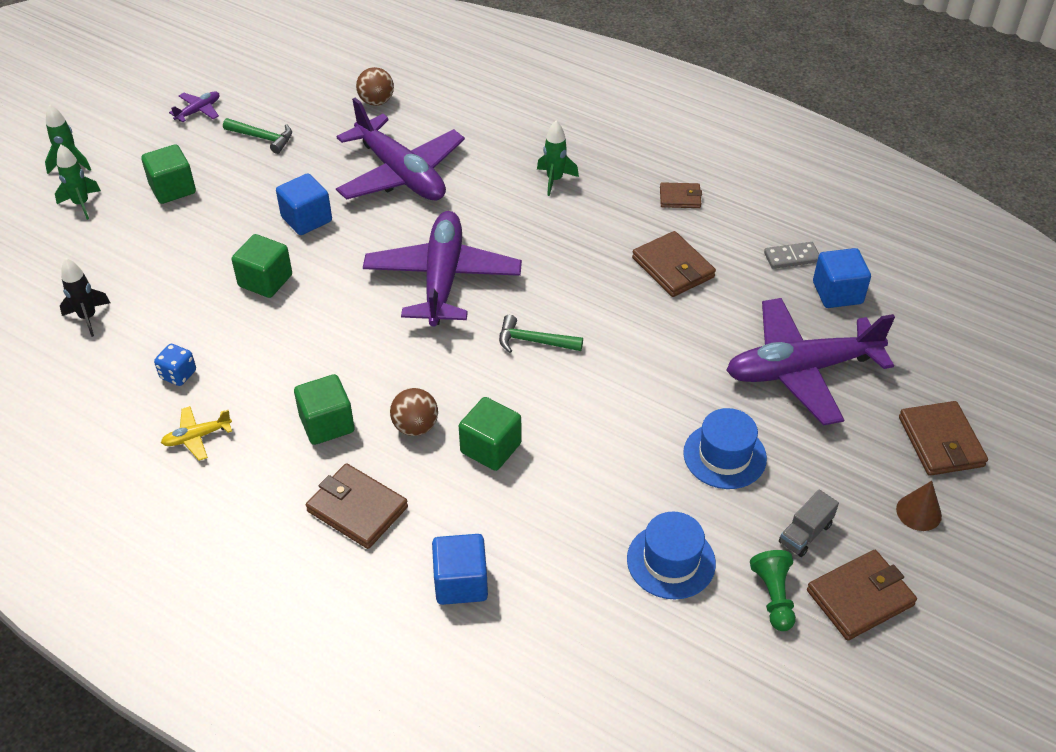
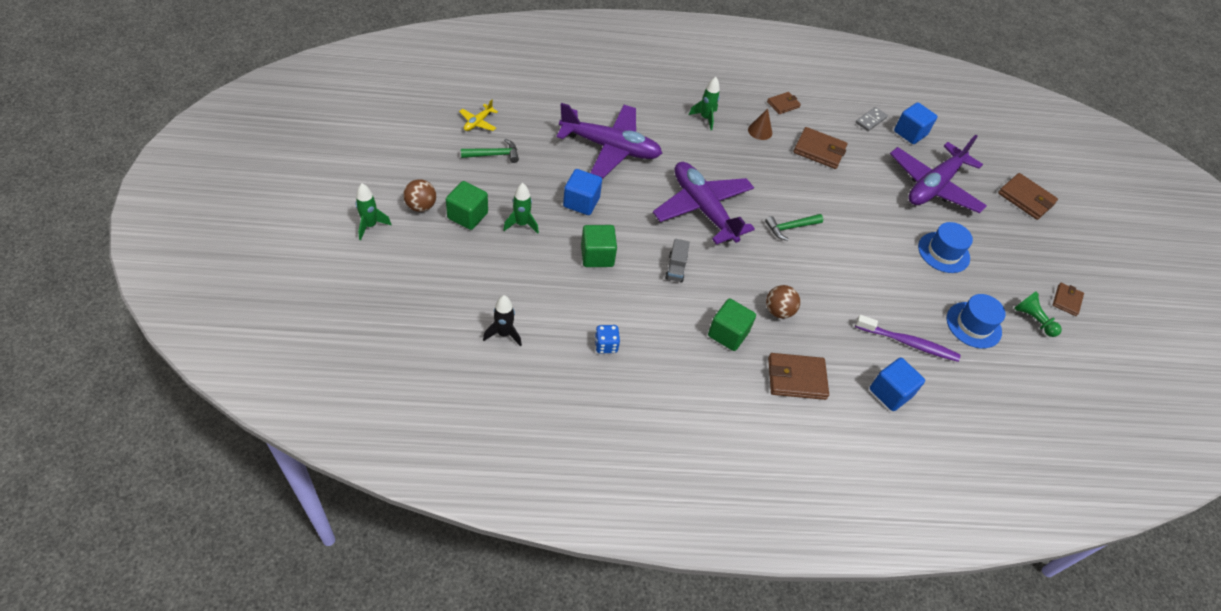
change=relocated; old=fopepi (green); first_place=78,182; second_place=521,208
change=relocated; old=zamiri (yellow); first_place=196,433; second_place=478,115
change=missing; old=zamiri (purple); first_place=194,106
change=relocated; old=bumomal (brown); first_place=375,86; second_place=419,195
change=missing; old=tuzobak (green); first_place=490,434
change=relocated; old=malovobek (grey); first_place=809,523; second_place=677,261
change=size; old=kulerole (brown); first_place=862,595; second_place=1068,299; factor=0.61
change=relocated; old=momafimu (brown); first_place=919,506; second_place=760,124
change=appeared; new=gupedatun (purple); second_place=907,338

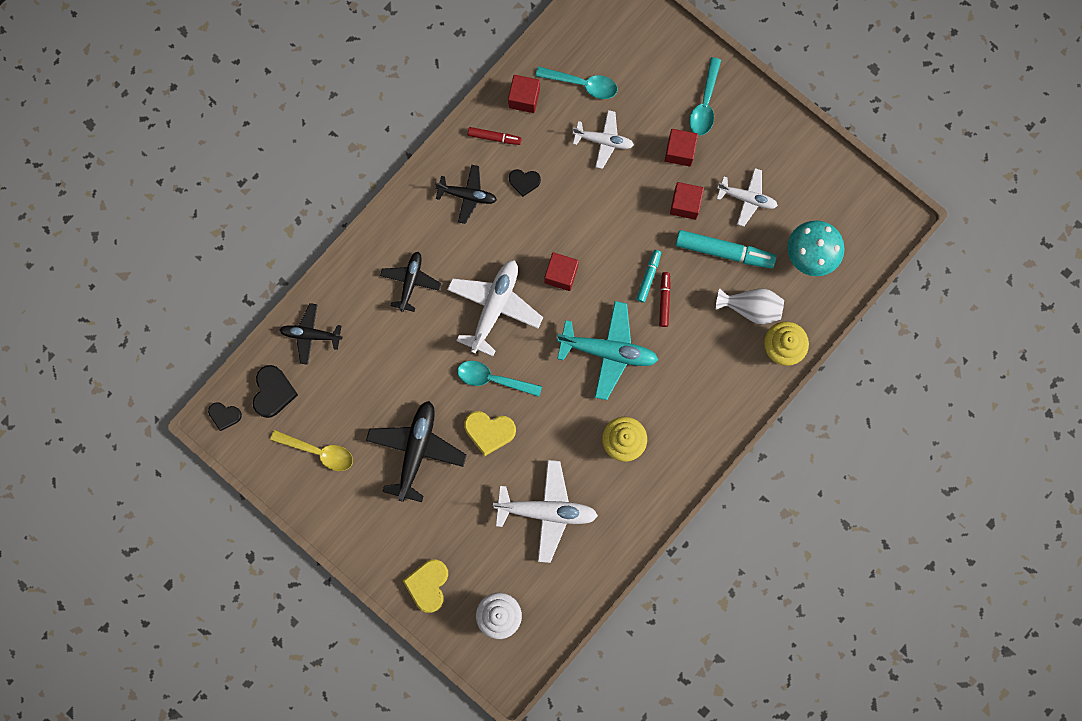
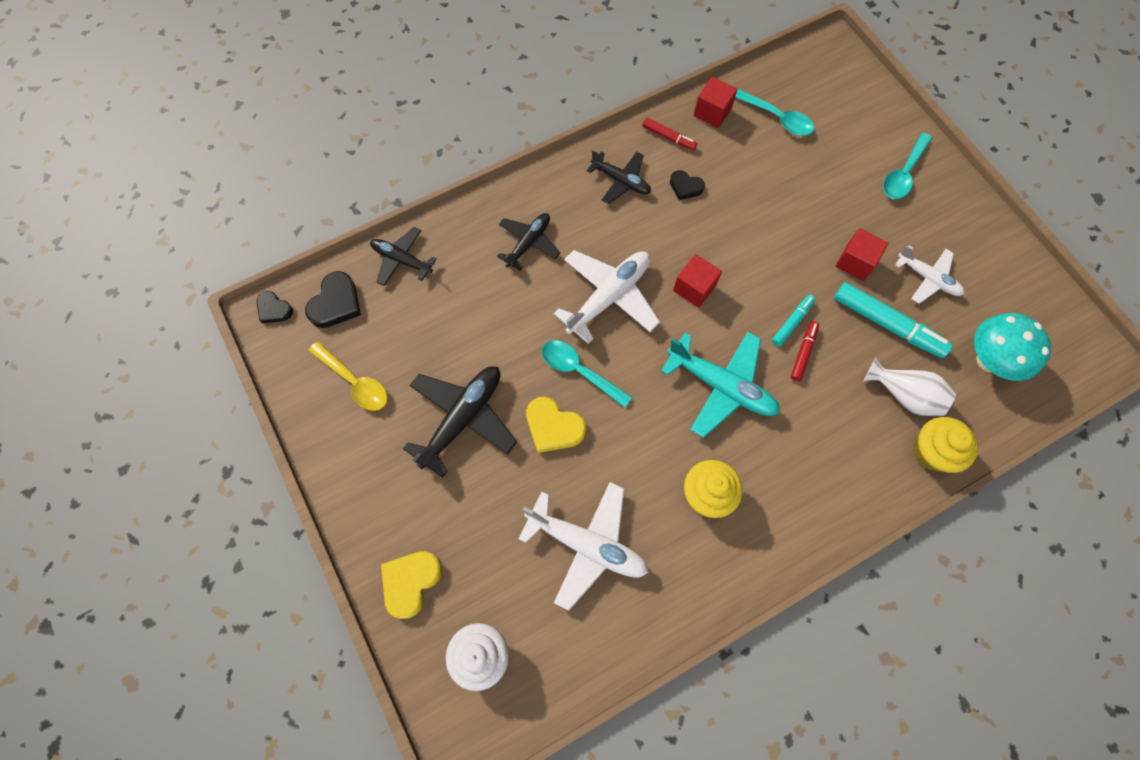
change=missing; old=zamiri (white); first_place=603,139
change=missing; old=tuzobak (red); first_place=681,148

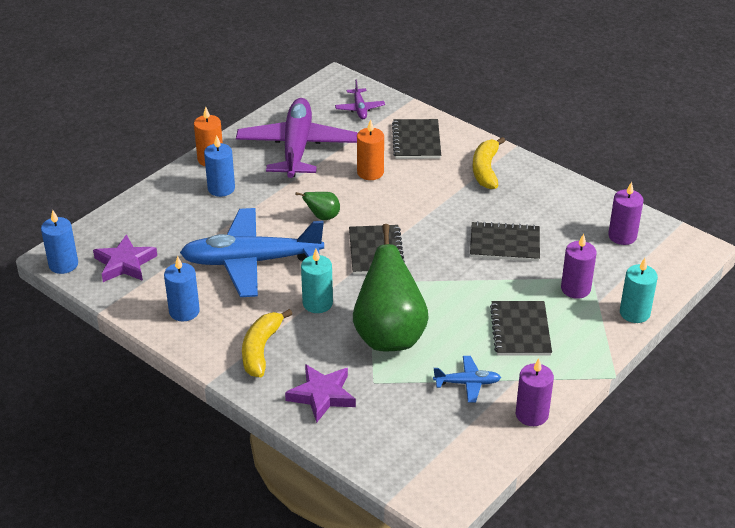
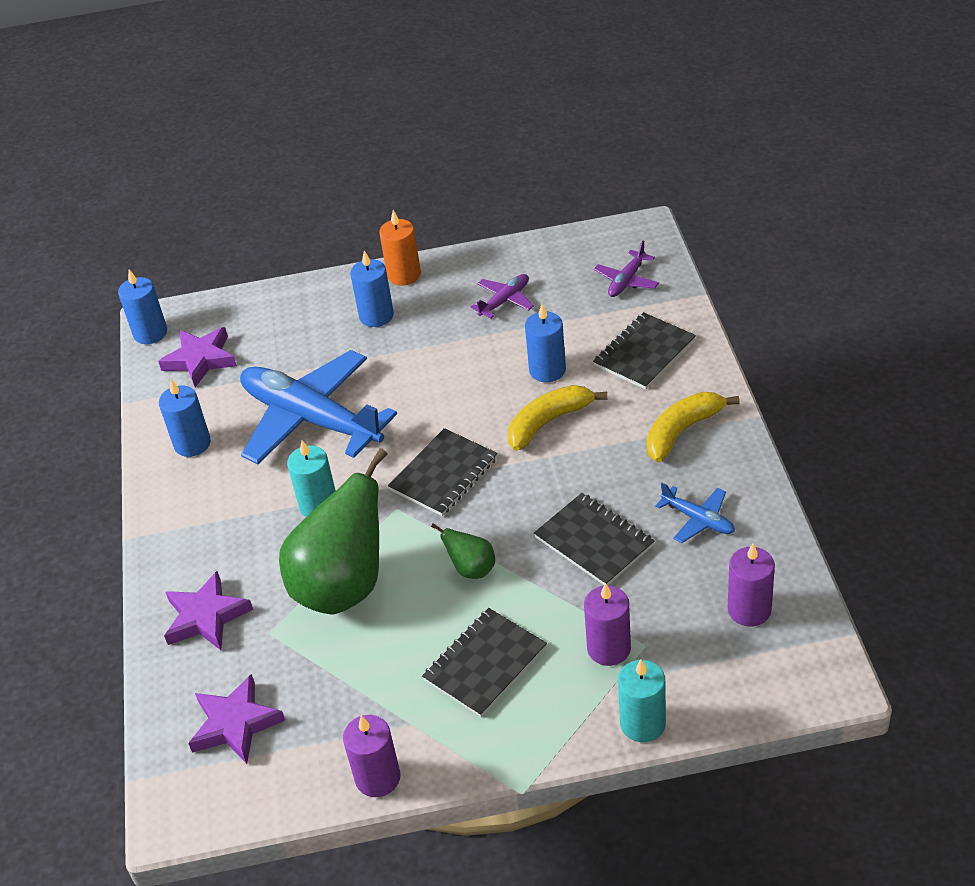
change=size; old=zamiri (purple); first_place=297,138; second_place=502,296; factor=0.43
change=relocated; old=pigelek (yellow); first_place=267,343; second_place=557,418
change=relocated; old=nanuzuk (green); first_place=317,206; second_place=463,551
change=colour; old=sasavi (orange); new=sasavi (blue); first_place=370,149; second_place=545,343
change=relocated; old=zamiri (blue); first_place=467,379; second_place=695,513
change=appeared; new=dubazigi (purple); second_place=236,719

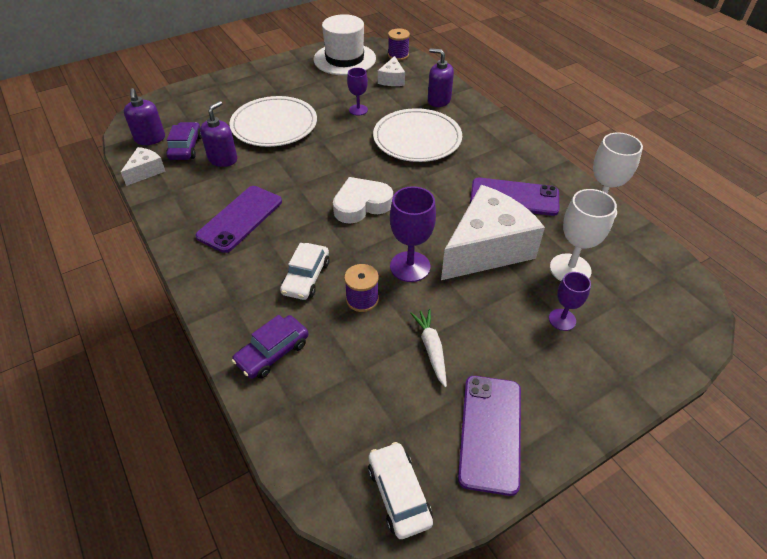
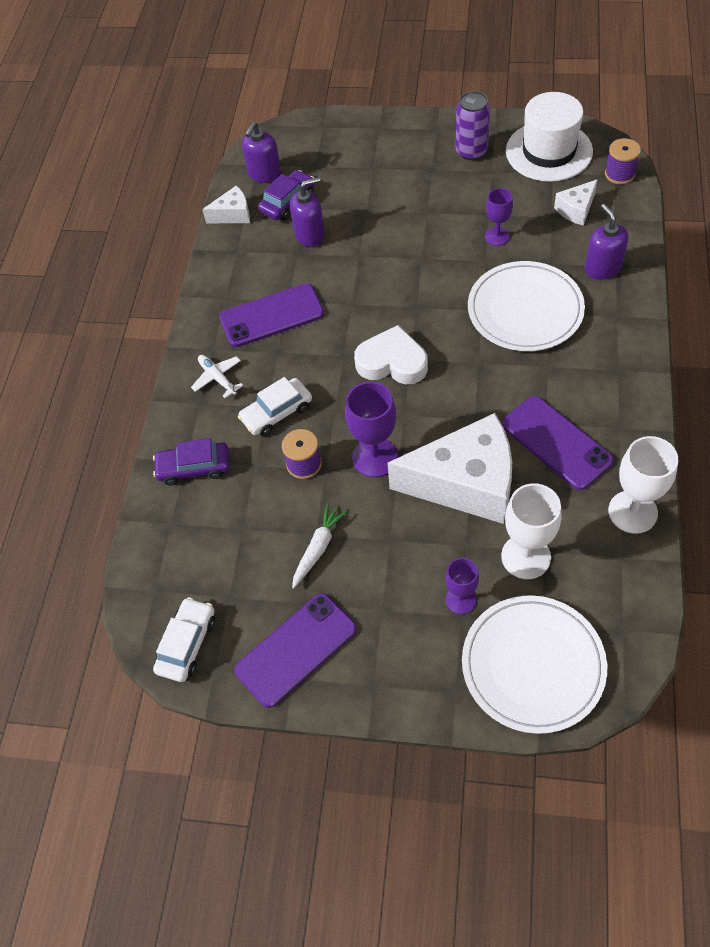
change=relocated; old=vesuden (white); first_place=273,121; second_place=534,664
change=appeared; new=zamiri (white); second_place=217,376
change=appeared; new=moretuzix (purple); second_place=473,125

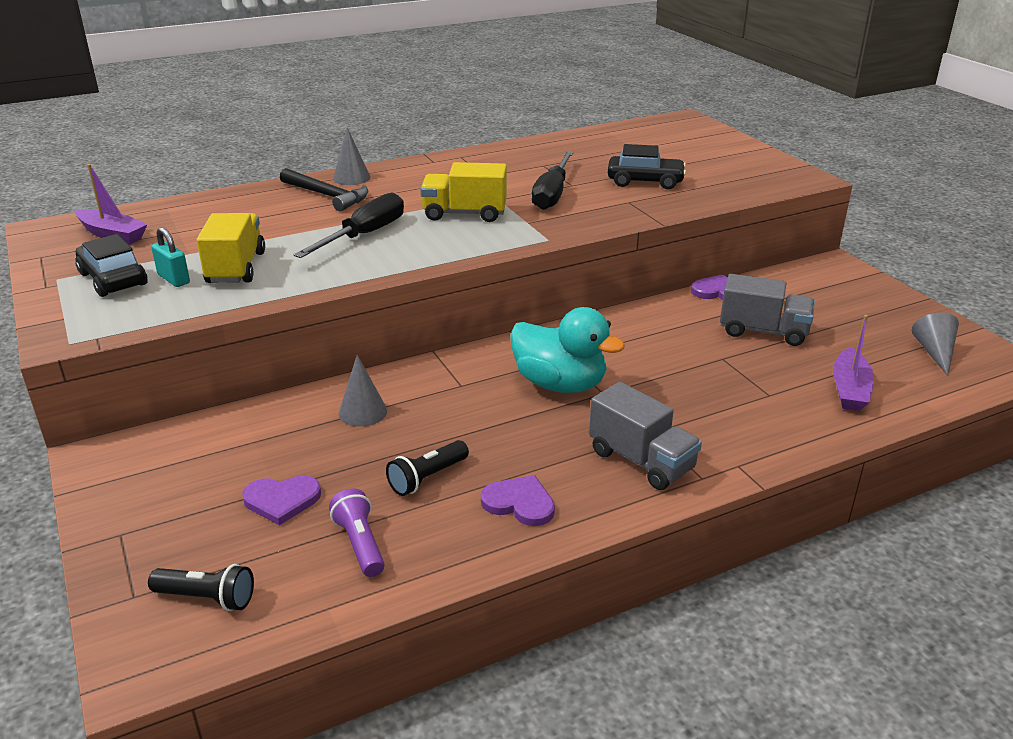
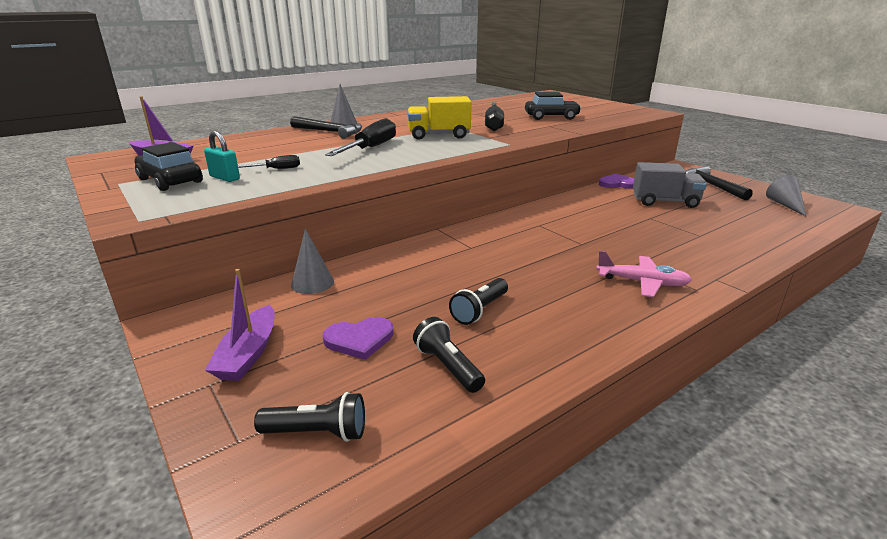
change=exchanged; old=malovobek (yellow); new=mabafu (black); first_place=231,248; second_place=269,162
change=colour; old=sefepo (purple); new=sefepo (black); first_place=357,533; second_place=449,355
change=relocated; old=momafimu (grey); first_place=363,391; second_place=312,261
change=missing; old=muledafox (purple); first_place=518,500
change=missing; old=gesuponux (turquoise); first_place=567,350
change=exchanged; old=malovobek (grey); new=zamiri (pink); first_place=645,436; second_place=644,273
change=relocated; old=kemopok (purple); first_place=853,363; second_place=239,325
change=appeared; new=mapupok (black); second_place=719,183

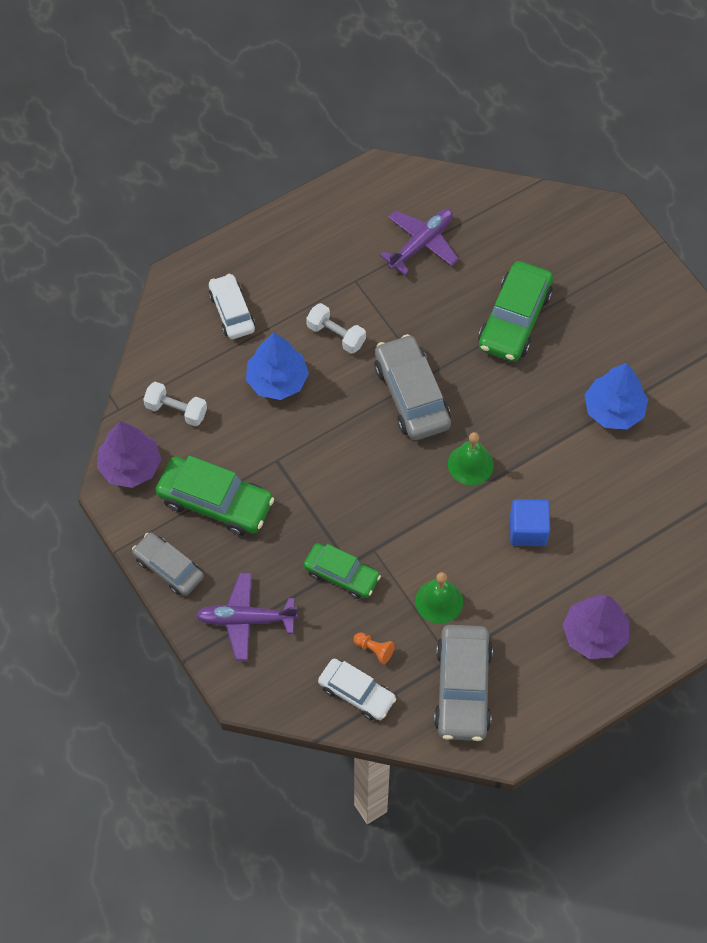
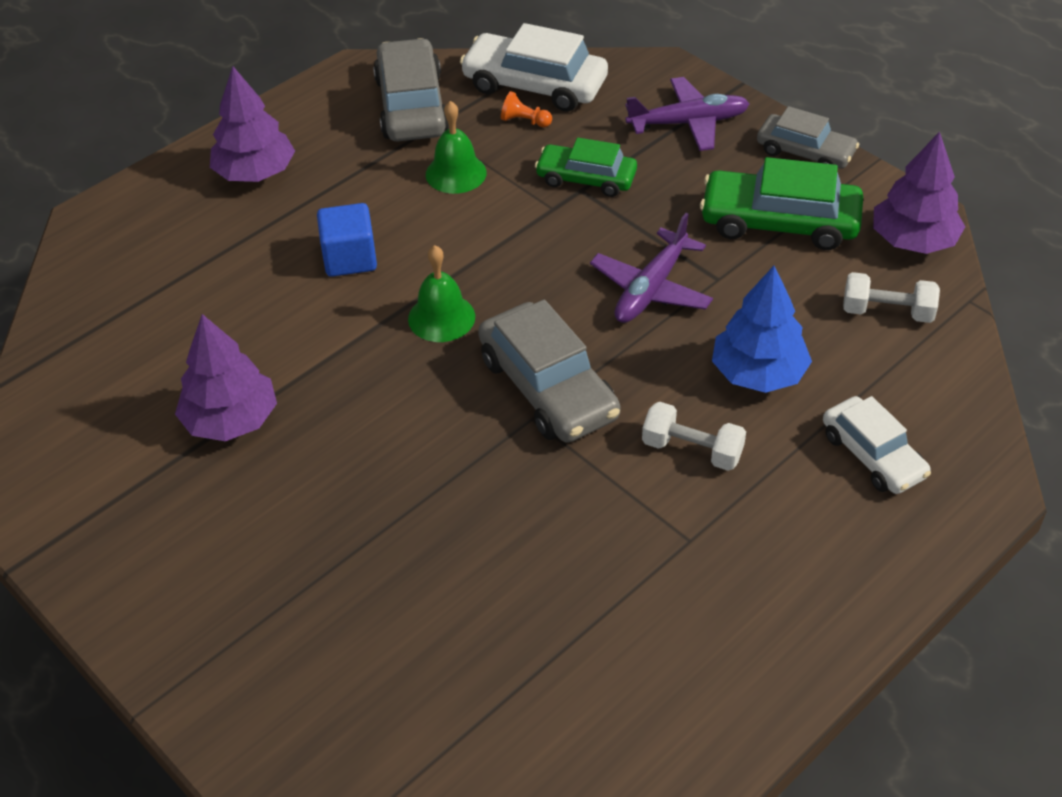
change=size; old=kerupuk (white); first_place=357,689; second_place=534,67; factor=1.55
change=relocated; old=zamiri (purple); first_place=419,242; second_place=651,268
change=missing; old=kerupuk (green); first_place=515,311
change=colour; old=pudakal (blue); new=pudakal (purple); first_place=616,396; second_place=226,377

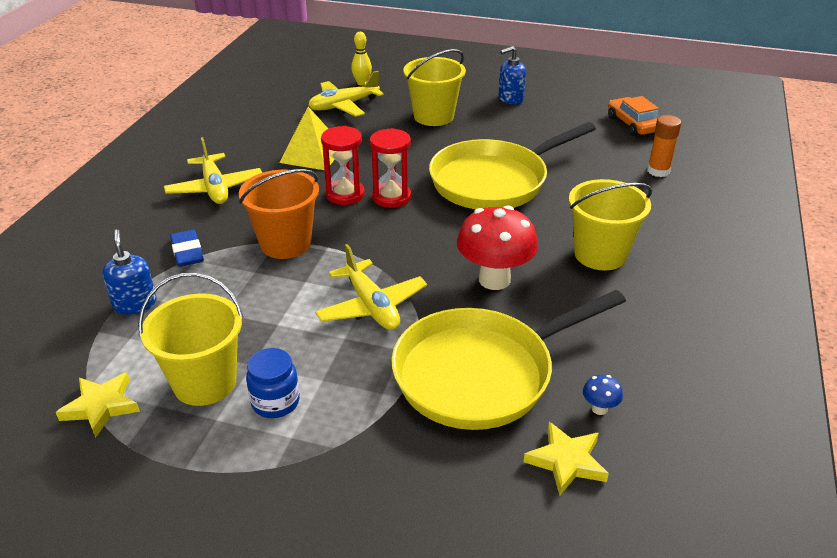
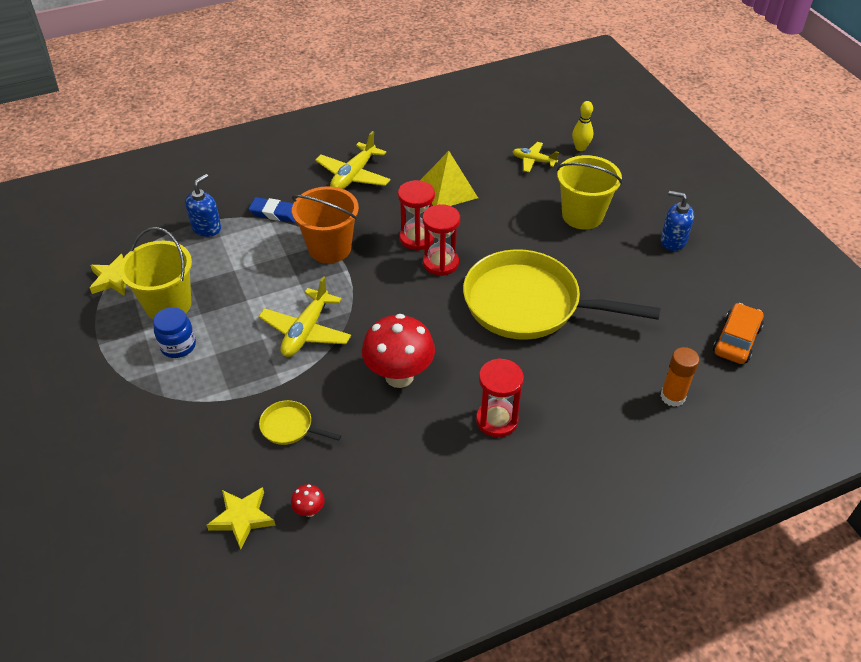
change=spun; old=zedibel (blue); first_place=187,248; second_place=272,210; degrees=75
change=size; old=zamiri (yellow); first_place=346,94; second_place=535,157; factor=0.61
change=size; old=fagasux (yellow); first_place=509,360; second_place=300,422; factor=0.4
change=exchanged; old=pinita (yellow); new=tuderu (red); first_place=610,225; second_place=500,397
change=colour; old=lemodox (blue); new=lemodox (red); first_place=603,395; second_place=308,500

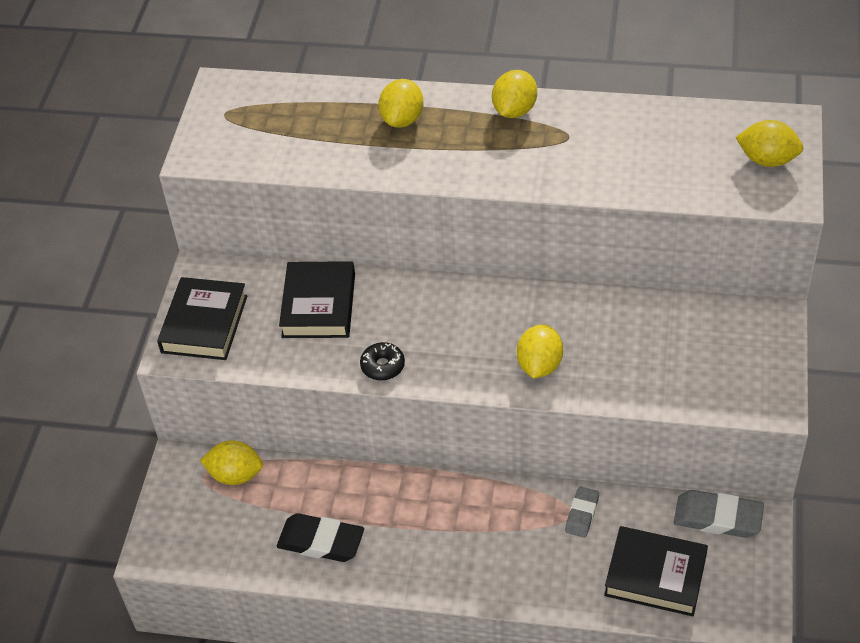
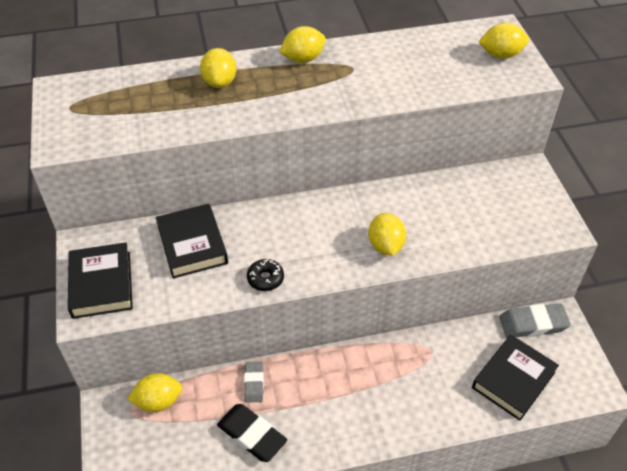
change=spun; old=zedibel (black); first_place=320,537; second_place=252,433; degrees=45
change=spun; old=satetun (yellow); first_place=514,94; second_place=302,44; degrees=60
change=relocated; old=zedibel (grey); first_place=582,512; second_place=254,382
change=spun; old=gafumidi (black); first_place=656,571; second_place=515,378; degrees=-45

